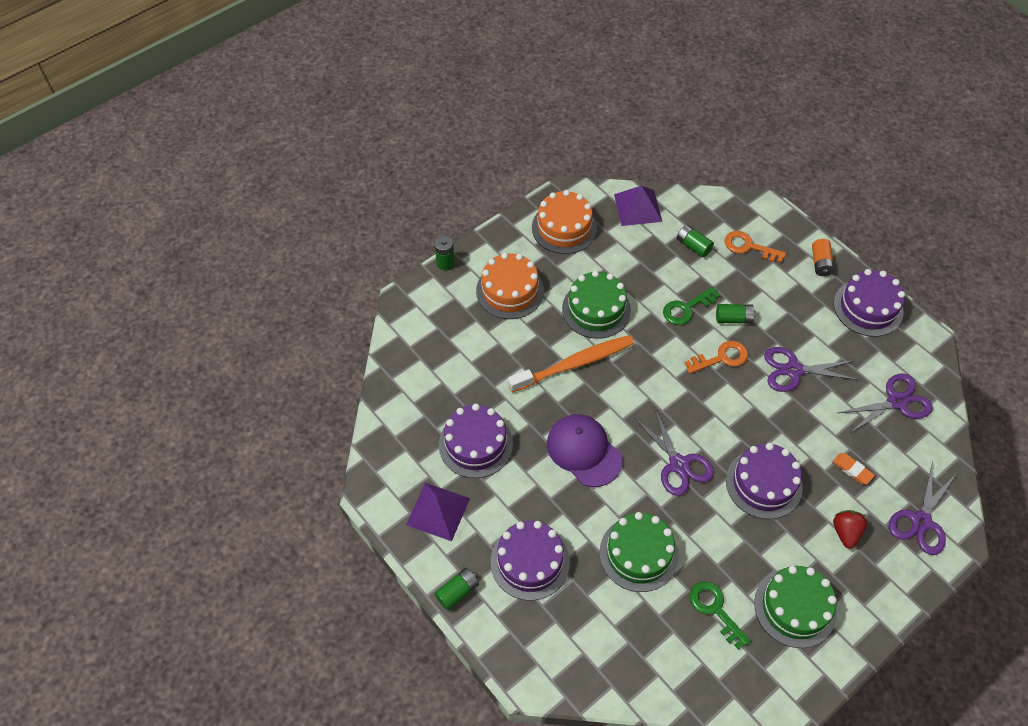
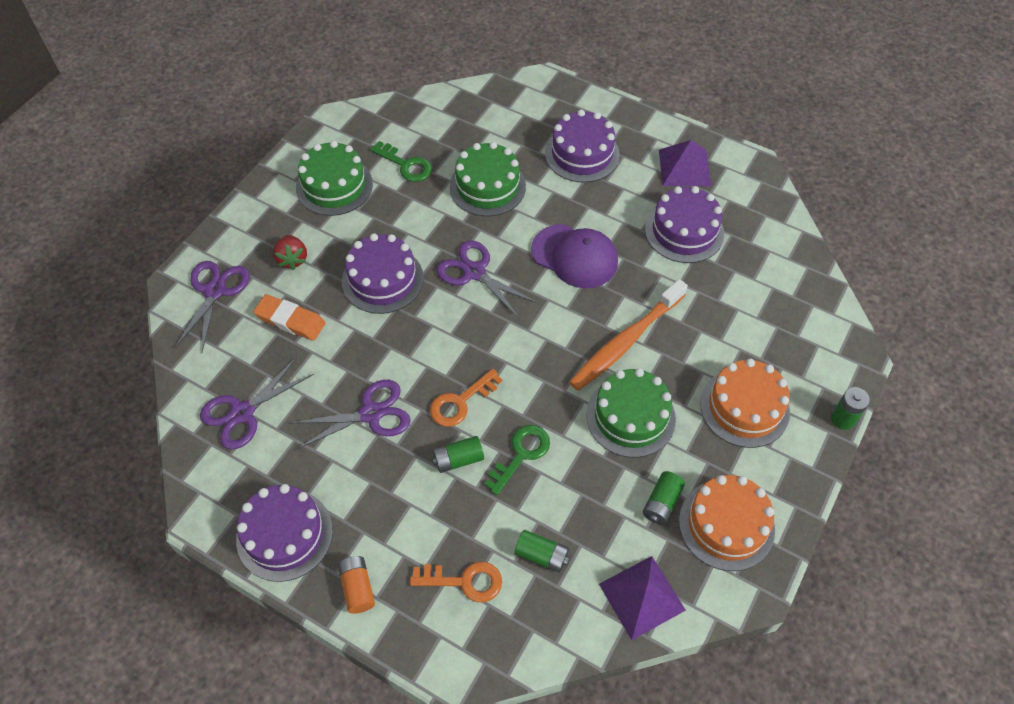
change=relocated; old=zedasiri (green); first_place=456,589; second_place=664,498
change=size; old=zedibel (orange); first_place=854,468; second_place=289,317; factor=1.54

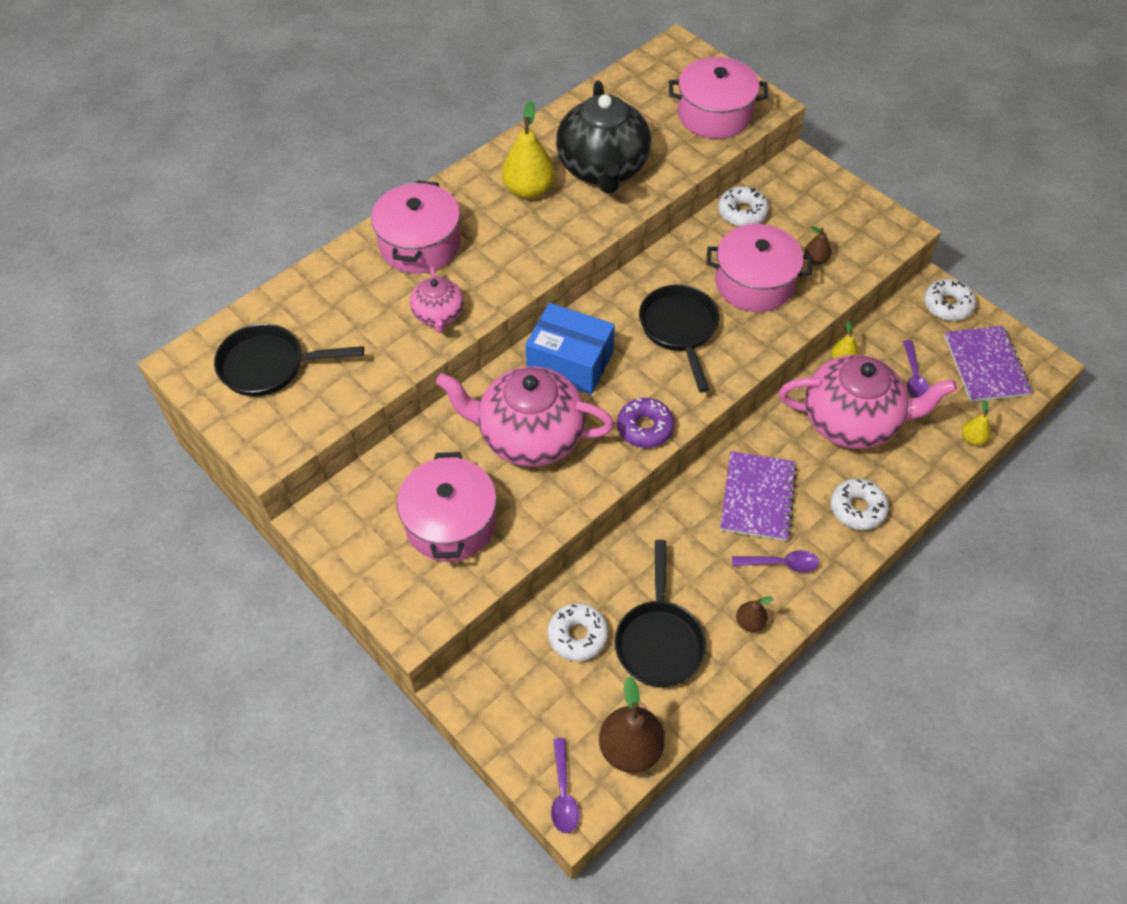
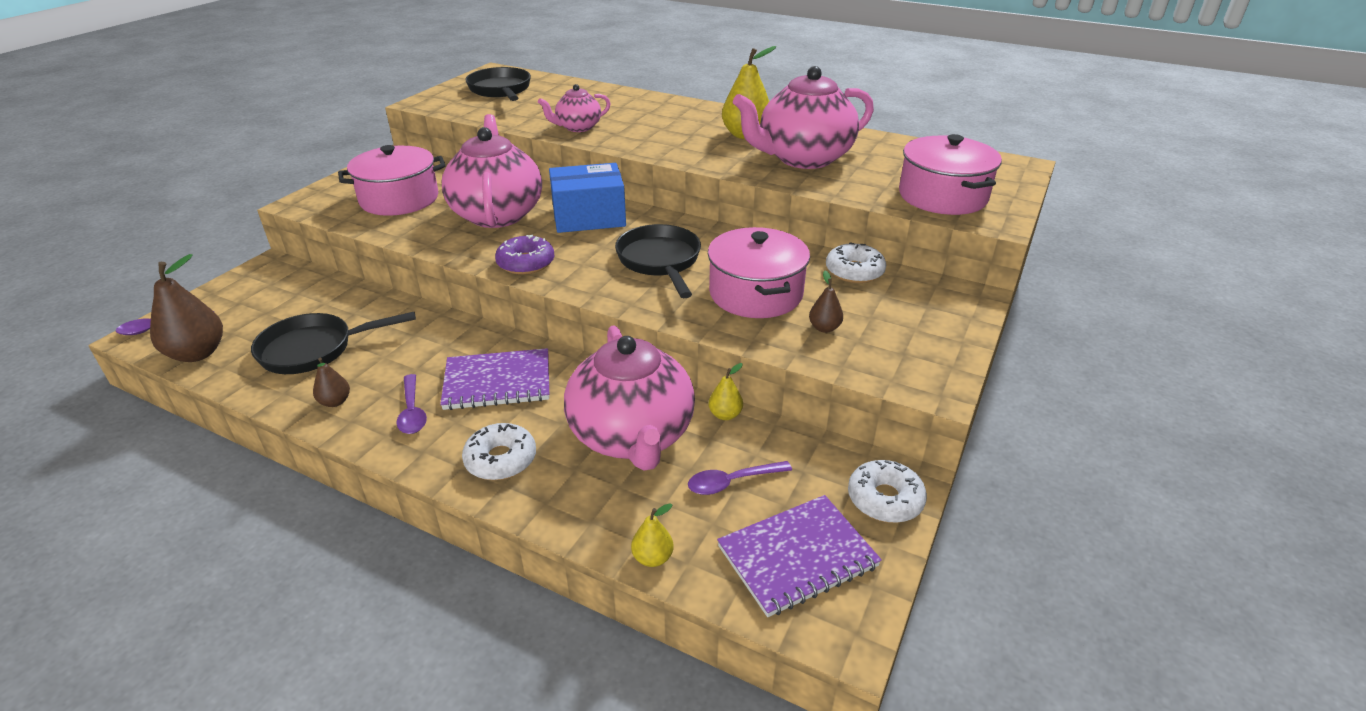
change=missing; old=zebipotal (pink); first_place=416,227
change=spun; old=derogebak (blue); first_place=570,348; second_place=587,198; degrees=75
change=missing; old=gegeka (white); first_place=578,632
change=colour; old=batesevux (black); new=batesevux (pink); first_place=603,137; second_place=803,117
change=spun; old=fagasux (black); first_place=679,339; second_place=658,261; degrees=-75

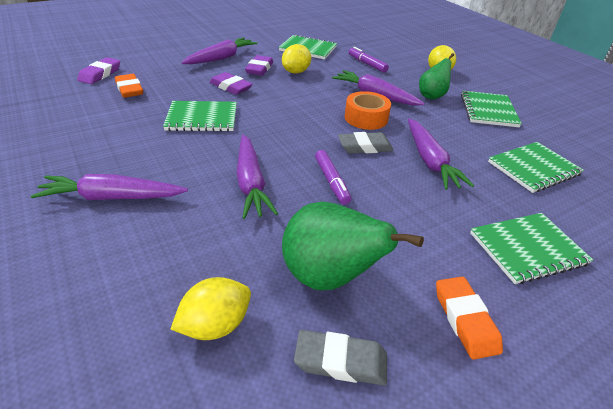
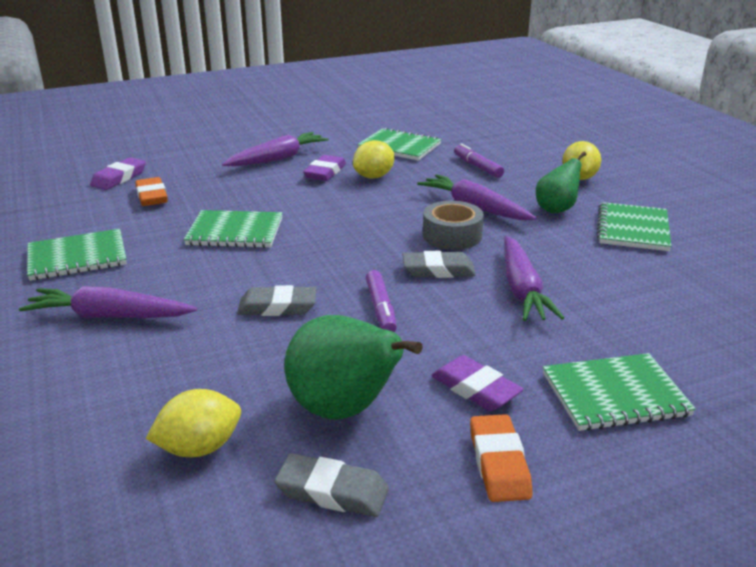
change=relocated; old=zedibel (purple); first_place=231,83; second_place=477,383
change=exchanged; old=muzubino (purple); new=zedibel (grey); first_place=257,177; second_place=277,300
change=colour; old=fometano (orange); new=fometano (grey); first_place=368,110; second_place=453,225
change=relocated; old=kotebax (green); first_place=536,167; second_place=77,254

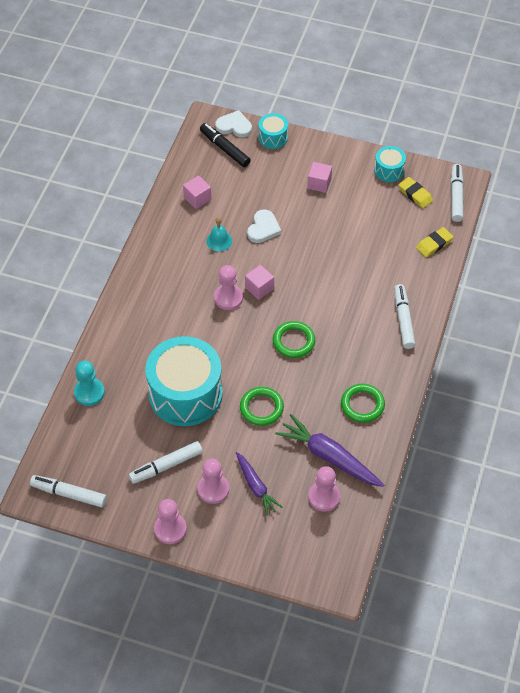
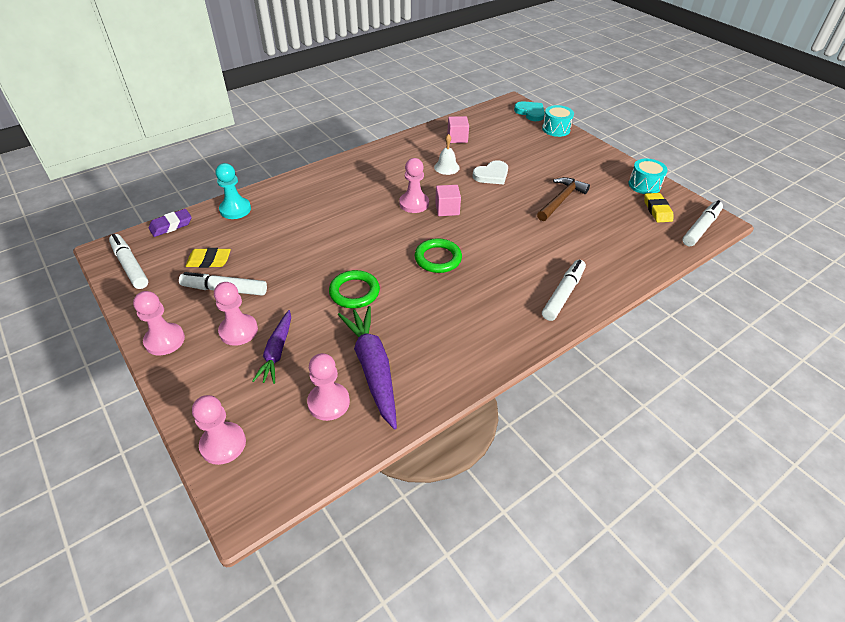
change=missing; old=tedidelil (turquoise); first_place=184,381
change=missing; old=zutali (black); first_place=225,145
change=colour; old=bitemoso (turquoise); new=bitemoso (white); first_place=219,234; second_place=447,154
change=colour; old=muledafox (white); new=muledafox (turquoise); first_place=233,124; second_place=529,111
change=missing; old=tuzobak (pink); first_place=319,177
change=missing; old=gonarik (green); first_place=363,403
change=relocated; old=zedibel (yellow); first_place=435,242; second_place=208,258
change=appeared; new=zedibel (purple); second_place=170,223
change=appeared; new=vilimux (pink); second_place=219,430
change=appeared; new=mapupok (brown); second_place=563,199

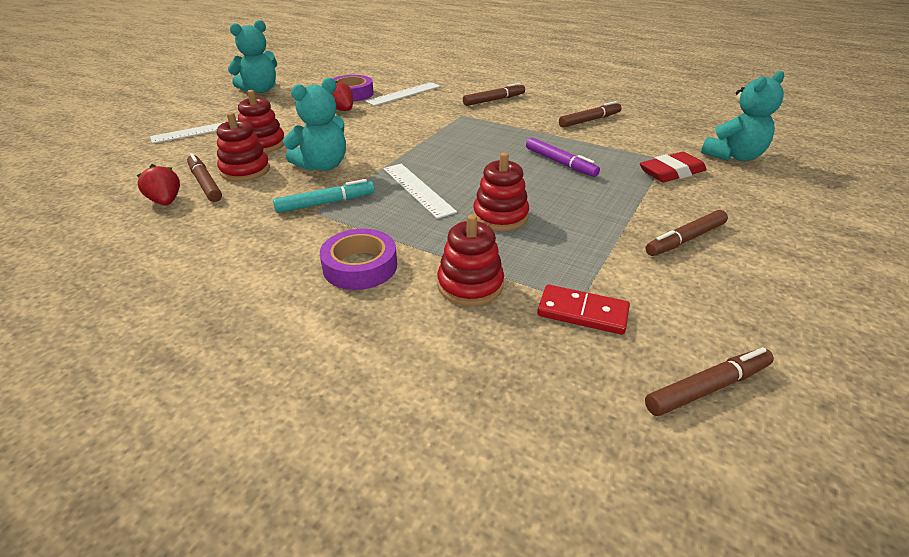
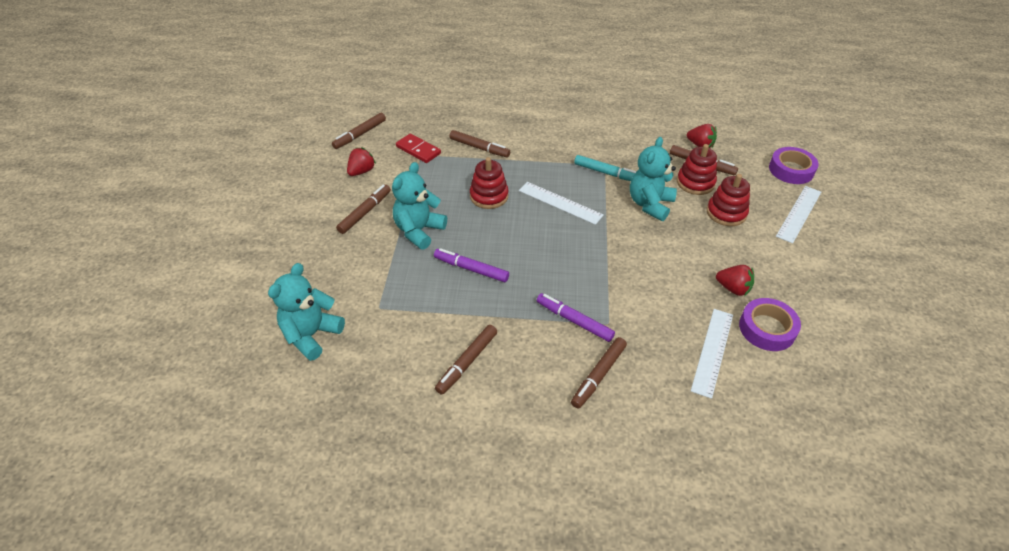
change=relocated; old=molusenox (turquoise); first_place=252,56; second_place=419,206
change=spun; old=zutali (turquoise); first_place=324,196; second_place=605,168; degrees=-105
change=relocated; old=fometano (purple); first_place=358,259; second_place=794,165
change=exchanged; old=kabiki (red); new=zutali (brown); first_place=470,260; second_place=479,143
change=spun; old=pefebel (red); first_place=583,310; second_place=418,148; degrees=45
change=missing; old=zedibel (red); first_place=673,167
change=appeared; new=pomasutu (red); second_place=361,161
change=appeared; new=zutali (purple); second_place=576,317

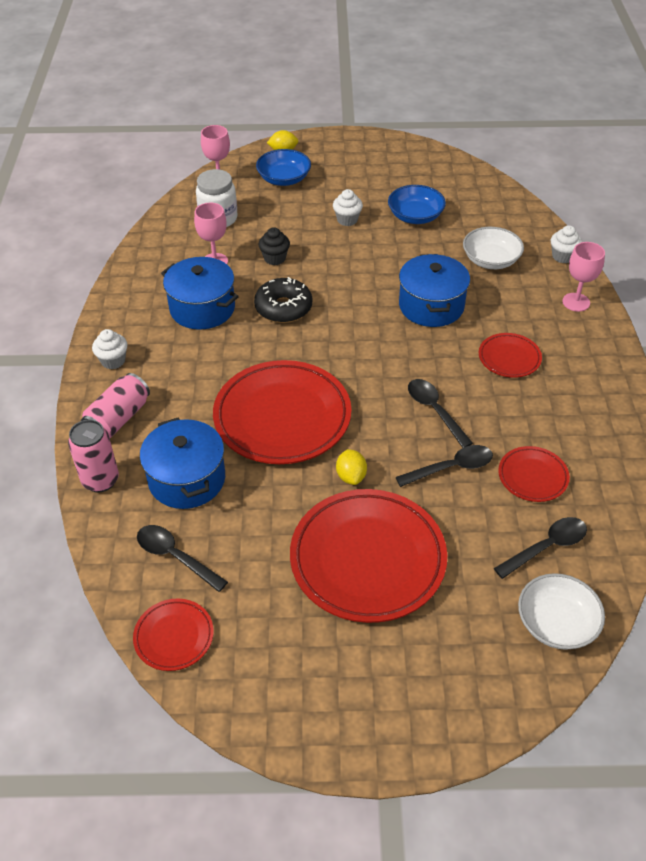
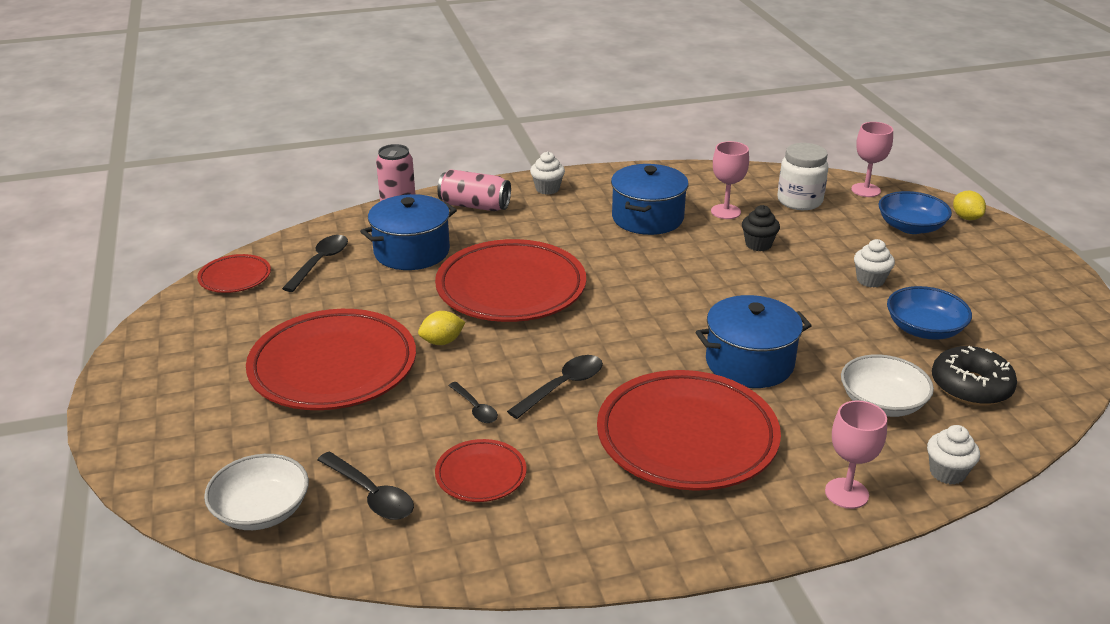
change=relocated; old=gegeka (black); first_place=283,300; second_place=974,376
change=size; old=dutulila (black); first_place=444,466; second_place=473,402; factor=0.64
change=size; old=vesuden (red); first_place=510,355; second_place=689,430; factor=2.07

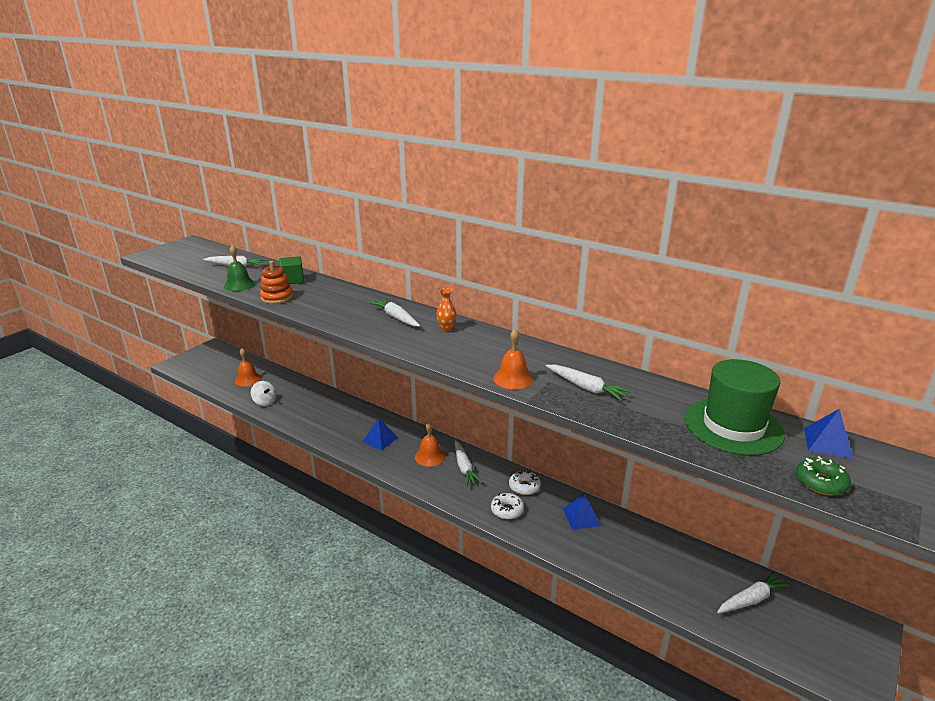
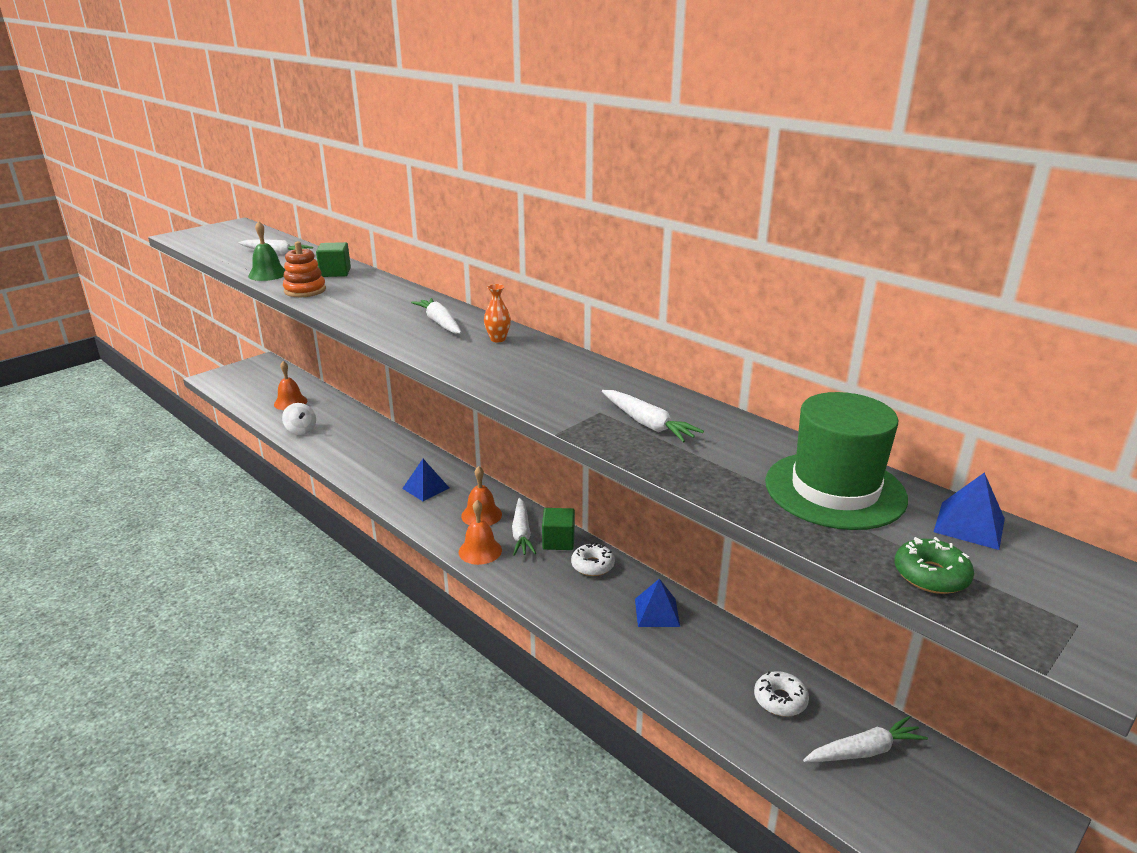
change=relocated; old=gegeka (white); first_place=507,506; second_place=781,693
change=relocated; old=bitemoso (orange); first_place=513,359; second_place=480,532
change=appeared; new=tuzobak (green); second_place=558,529

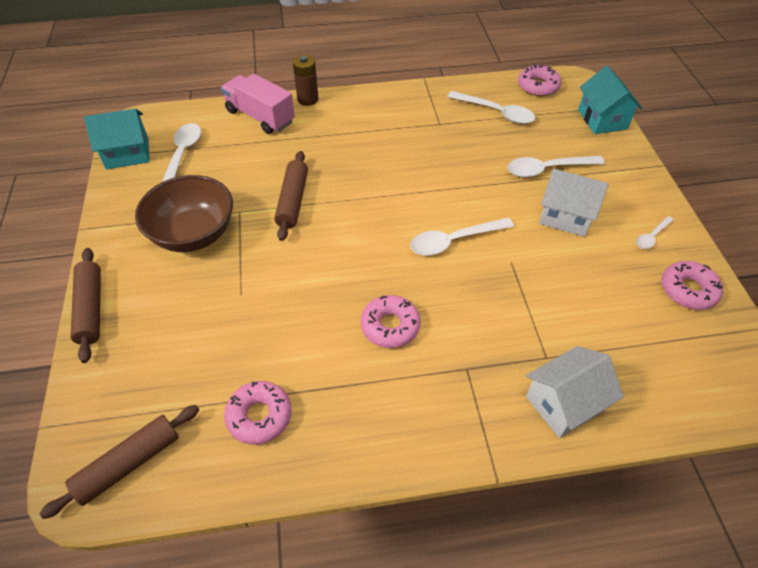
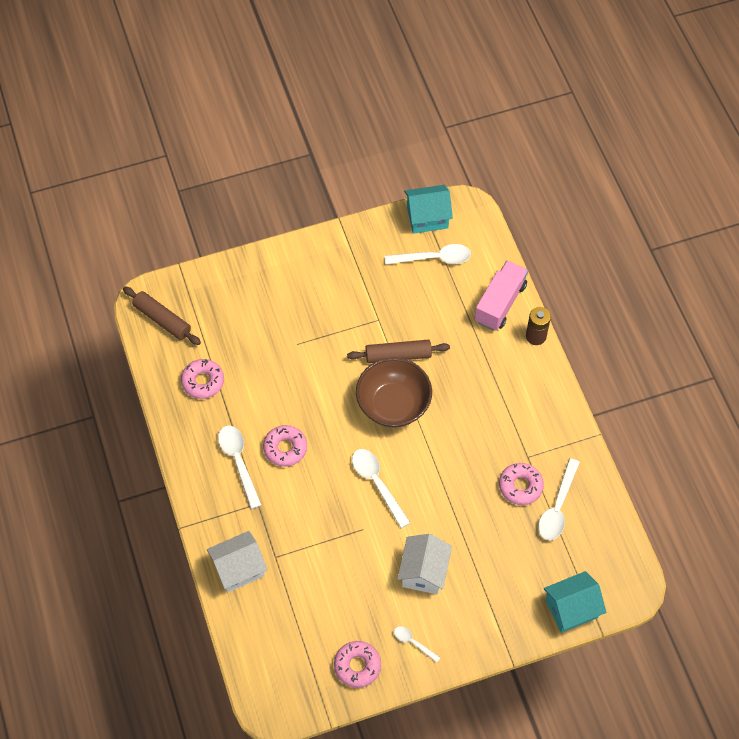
change=missing; old=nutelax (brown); first_place=85,305
change=spun; old=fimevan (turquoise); first_place=117,139; second_place=428,209; degrees=-75
change=relocated; old=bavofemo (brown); first_place=184,213; second_place=394,392
change=relocated; old=dutulila (white); first_place=556,166; second_place=239,467
change=relocated; old=gegeka (pink); first_place=540,80; second_place=521,484
change=spun; old=fimevan (white); first_place=575,392; second_place=237,562; degrees=-75

